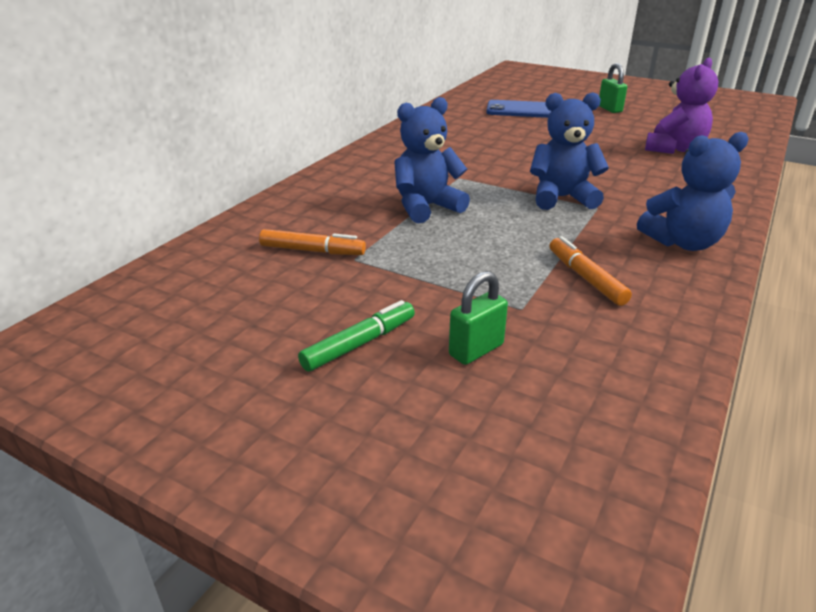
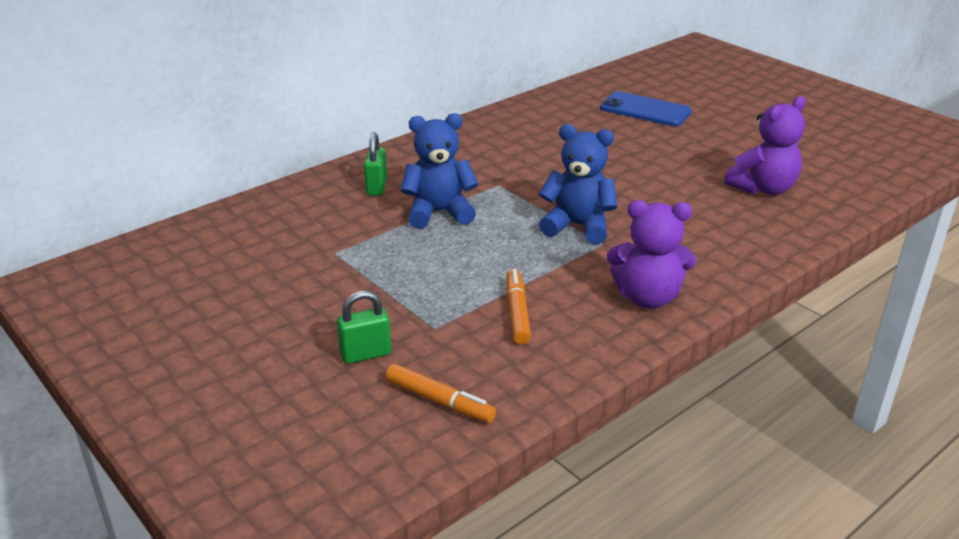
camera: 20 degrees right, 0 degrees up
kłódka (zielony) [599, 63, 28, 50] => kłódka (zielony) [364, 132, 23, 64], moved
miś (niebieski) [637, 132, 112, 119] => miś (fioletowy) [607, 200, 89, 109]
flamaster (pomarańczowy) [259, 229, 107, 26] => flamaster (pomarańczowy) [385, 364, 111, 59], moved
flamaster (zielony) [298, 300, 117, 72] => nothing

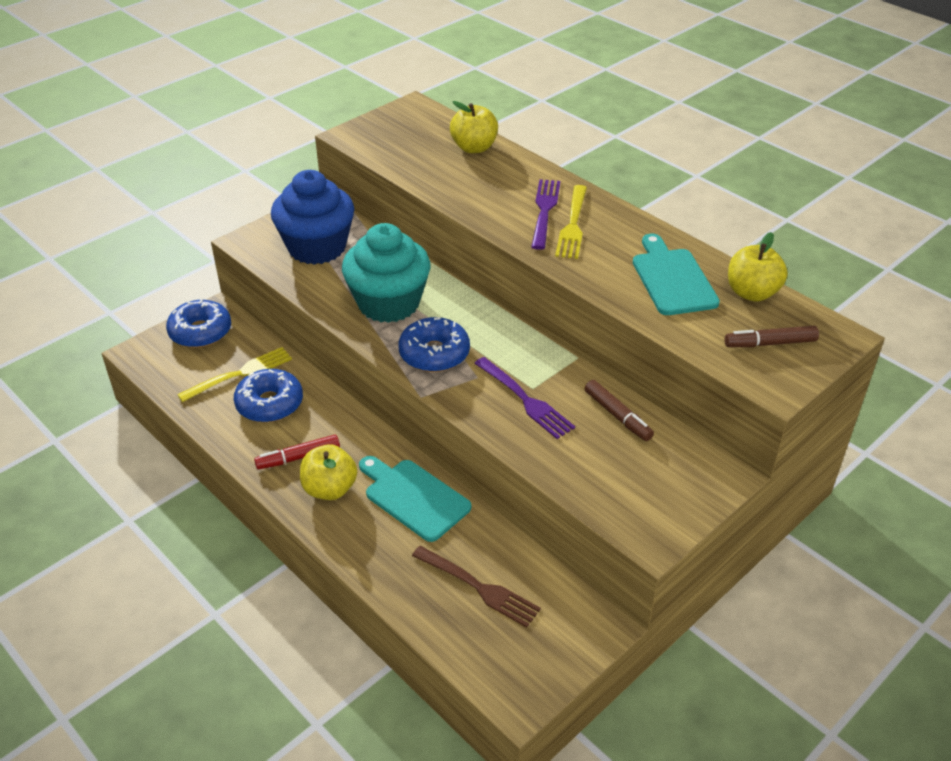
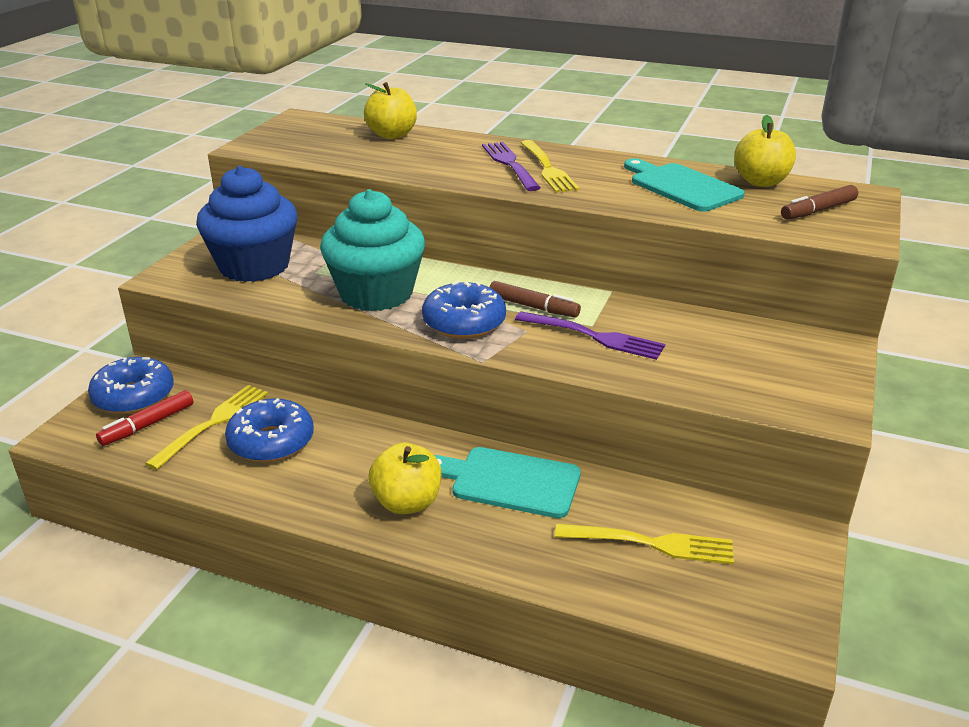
camera: 25 degrees left, 10 degrees down
flamaster (brązowy) [585, 380, 69, 61] => flamaster (brązowy) [490, 281, 91, 37], moved
flamaster (czerwony) [254, 434, 86, 36] => flamaster (czerwony) [96, 390, 98, 56], moved
widelec (brązowy) [412, 546, 129, 82] => widelec (żółty) [555, 524, 179, 41]

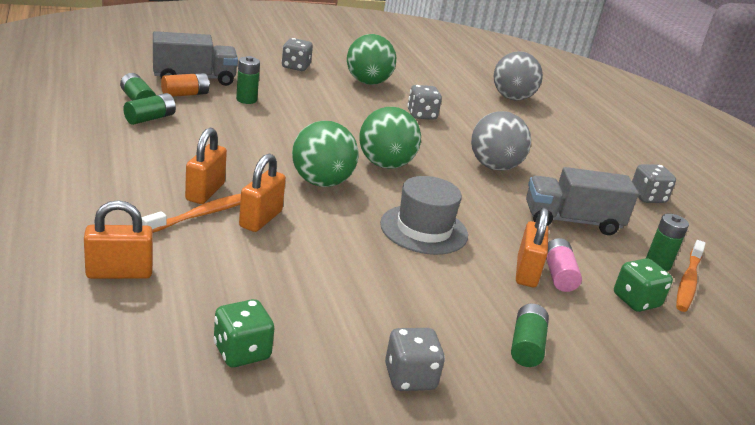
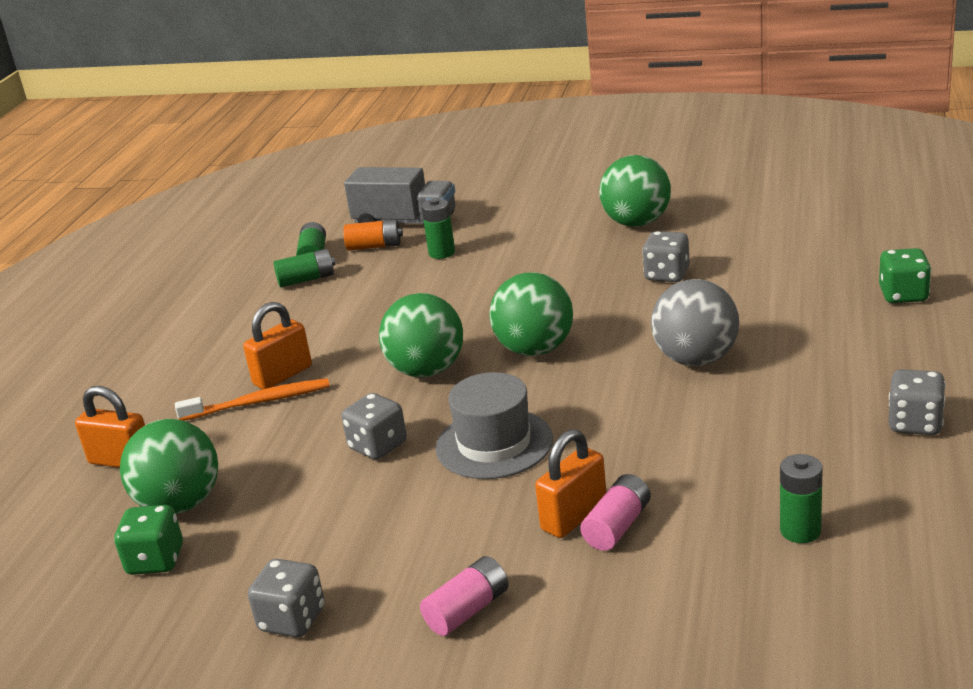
camera: 40 degrees right, 0 degrees up
kostka do gry (szary) [282, 38, 31, 33] => kostka do gry (szary) [342, 393, 65, 67], moved
piłka (szary) [493, 51, 50, 50] => nothing
kłódka (pomarańczowy) [239, 153, 47, 79] => nothing
ciężarówka (szary) [526, 167, 113, 68] => nothing
szczoteczka do zębów (pomarańczowy) [676, 240, 29, 72] => nothing
kostka do gry (zielony) [614, 258, 59, 54] => kostka do gry (zielony) [879, 248, 53, 55], moved
bateria (zielony) [511, 304, 38, 63] => bateria (różowy) [420, 556, 89, 80]
nothing => piłka (zielony) [120, 419, 98, 95]

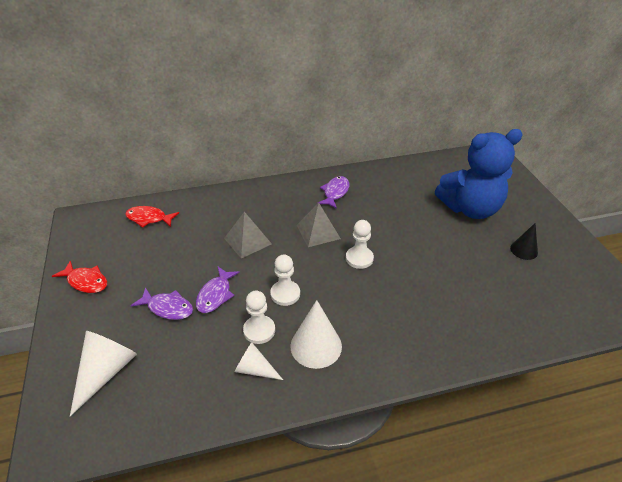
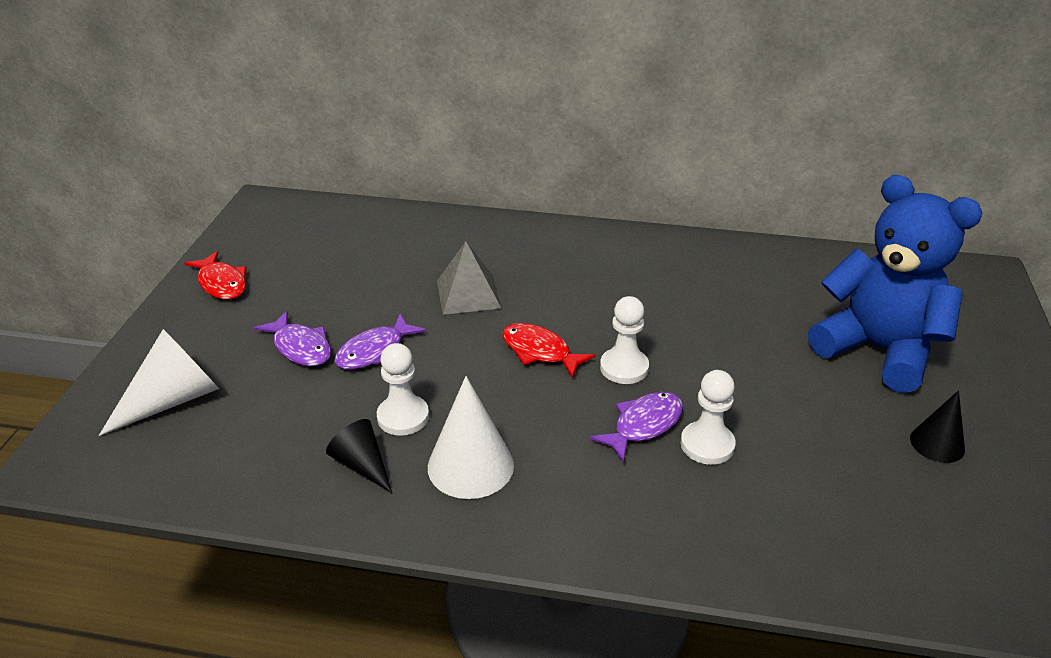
camera: 25 degrees right, 5 degrees down
miś (niebieski) [435, 129, 88, 90] => miś (niebieski) [808, 175, 174, 218], 150 degrees counterclockwise
ryba (fioletowy) [317, 176, 33, 33] => ryba (fioletowy) [590, 392, 93, 71], moved
piramida (szary) [297, 203, 44, 44] => nothing
ryba (czerwony) [125, 206, 54, 22] => ryba (czerwony) [502, 323, 94, 56], moved
pionek (biały) [270, 254, 30, 52] => pionek (biały) [681, 370, 54, 95], moved
stożek (biały) [235, 342, 48, 38] => stożek (czarny) [326, 419, 66, 74]

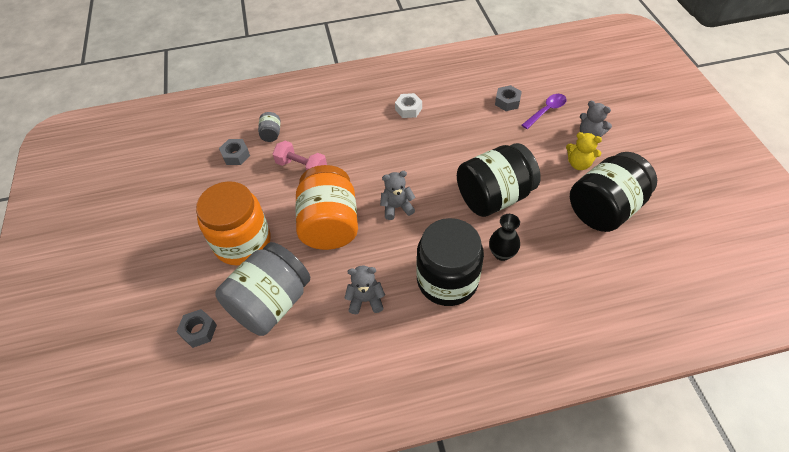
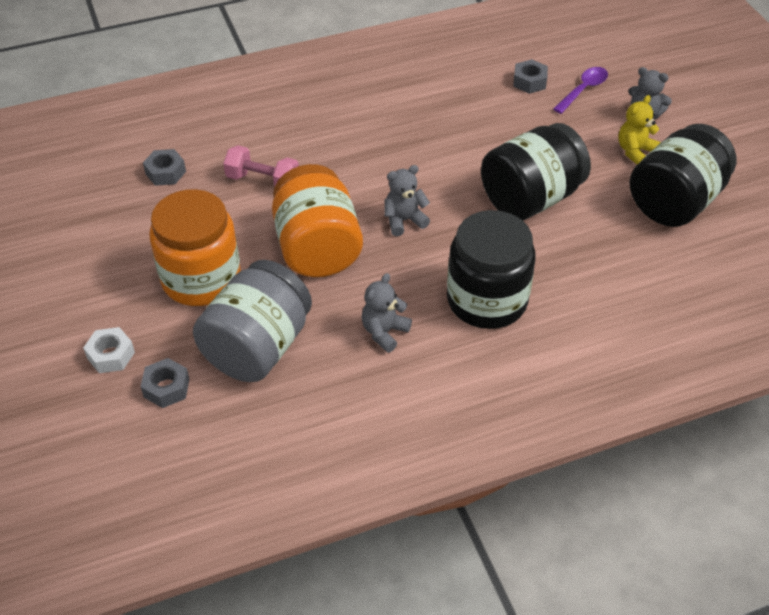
camera: 10 degrees left, 5 degrees down
nakrętka (biały) [395, 93, 27, 25] => nakrętka (biały) [83, 327, 52, 46], moved
słoik (szary) [258, 112, 23, 30] => nothing
miś (żółty) [566, 132, 36, 38] => miś (żółty) [618, 95, 42, 69], 120 degrees clockwise
wazon (czarny) [489, 214, 31, 47] => nothing
miś (szary) [344, 266, 41, 48] => miś (szary) [362, 273, 50, 80], 45 degrees counterclockwise

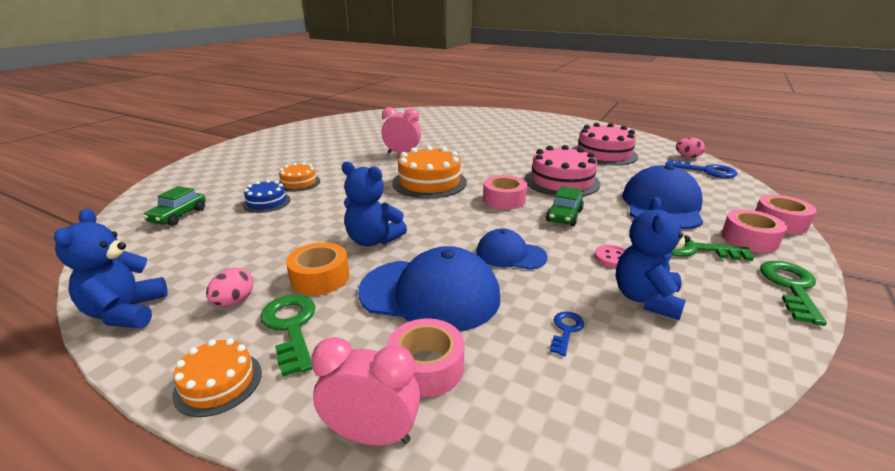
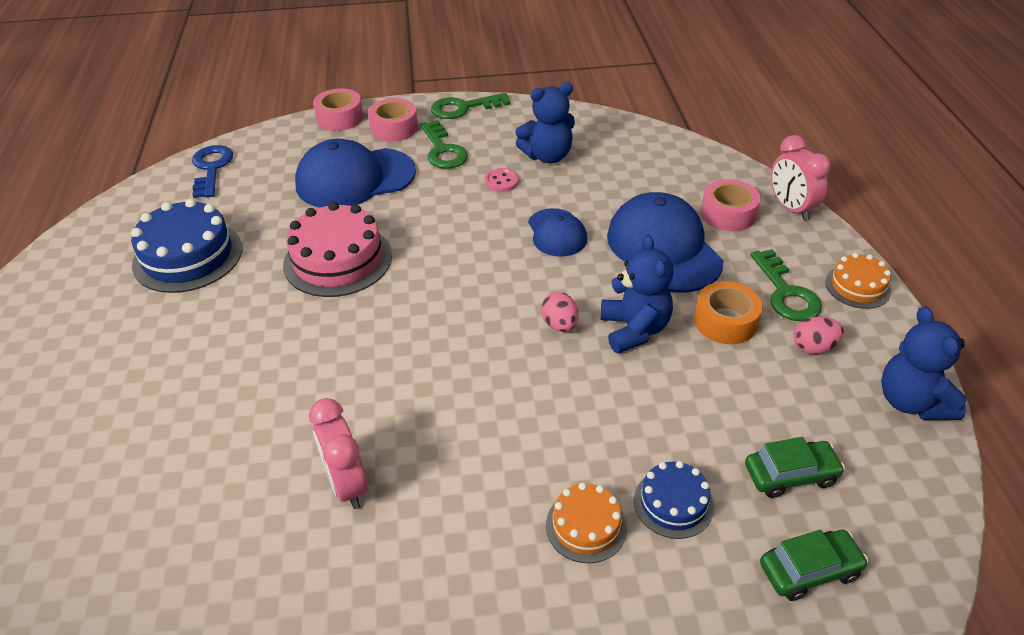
camera: 125 degrees left, 15 degrees up
tort (różowy) [572, 123, 66, 43] => tort (niebieski) [131, 199, 111, 94]
jajko (różowy) [676, 138, 29, 20] => jajko (różowy) [541, 292, 37, 40], moved
tort (pomarańczowy) [392, 146, 75, 52] => nothing
taśma klejąca (różowy) [483, 175, 44, 35] => nothing
samochód (zielony) [546, 186, 38, 40] => samochód (zielony) [745, 437, 100, 61], moved
miś (niebieski) [54, 209, 114, 119] => miś (niebieski) [881, 306, 86, 114], 120 degrees clockwise
klucz (zielony) [260, 295, 55, 82] => klucz (zielony) [751, 249, 71, 73], 45 degrees counterclockwise
klucz (niebieski) [550, 311, 34, 45] => nothing

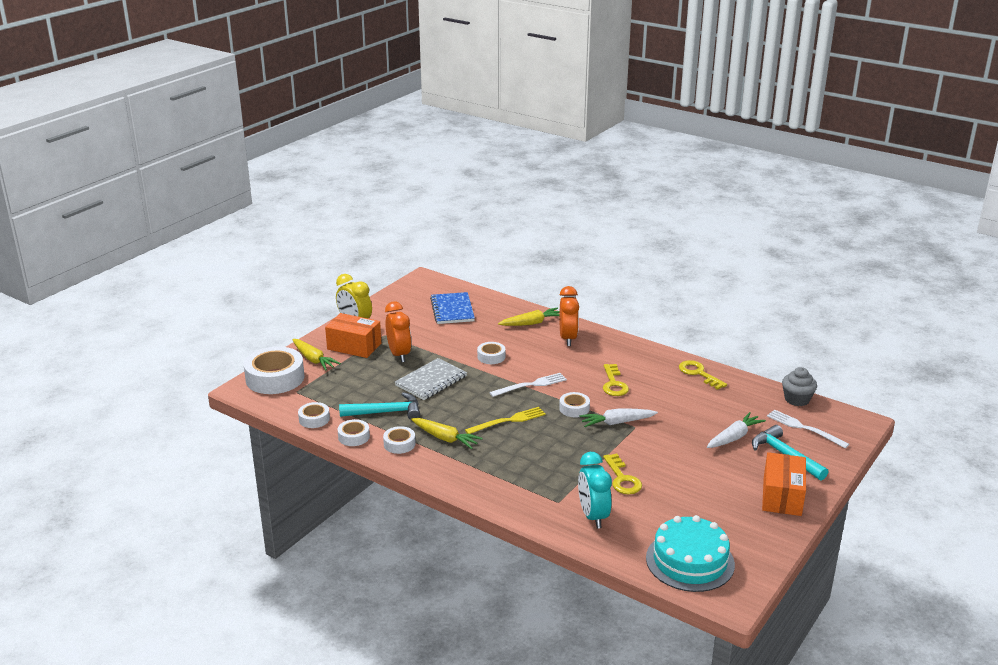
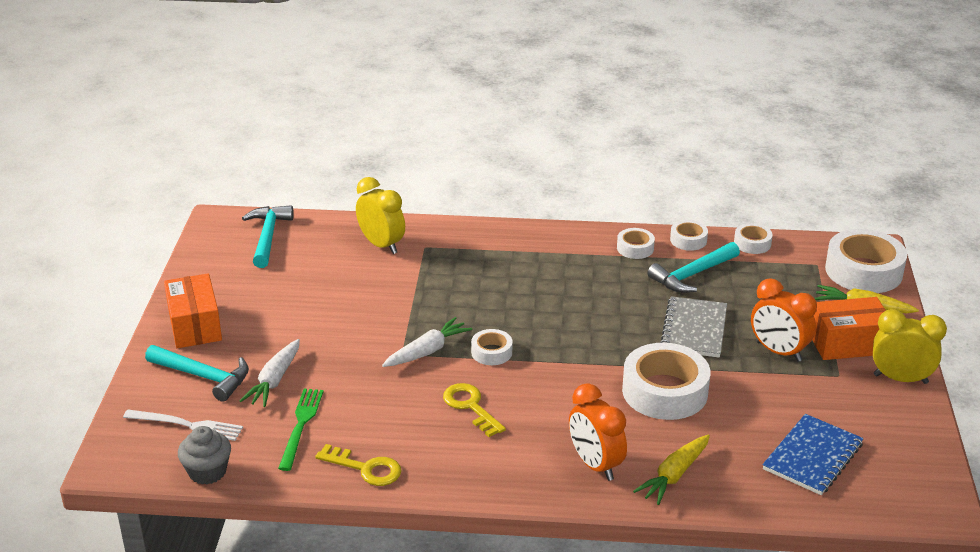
camera: 150 degrees right, 5 degrees up
zeszyt (niebieski) [430, 292, 45, 32] => zeszyt (niebieski) [763, 414, 101, 81], 75 degrees clockwise
taśma klejąca (biały) [477, 342, 28, 22] => taśma klejąca (biały) [622, 343, 88, 77], x2.00
widelec (biały) [489, 373, 78, 24] => nothing
widelec (żółty) [465, 407, 81, 27] => nothing
marchewka (żółty) [411, 418, 71, 31] => nothing
budzik (turkusowy) [578, 452, 34, 77] => budzik (żółty) [356, 177, 49, 77]
klucz (żółty) [603, 453, 39, 41] => nothing
tort (turkusowy) [646, 515, 89, 77] => młotek (turkusowy) [242, 205, 52, 63]
nothing => widelec (zielony) [278, 389, 46, 82]

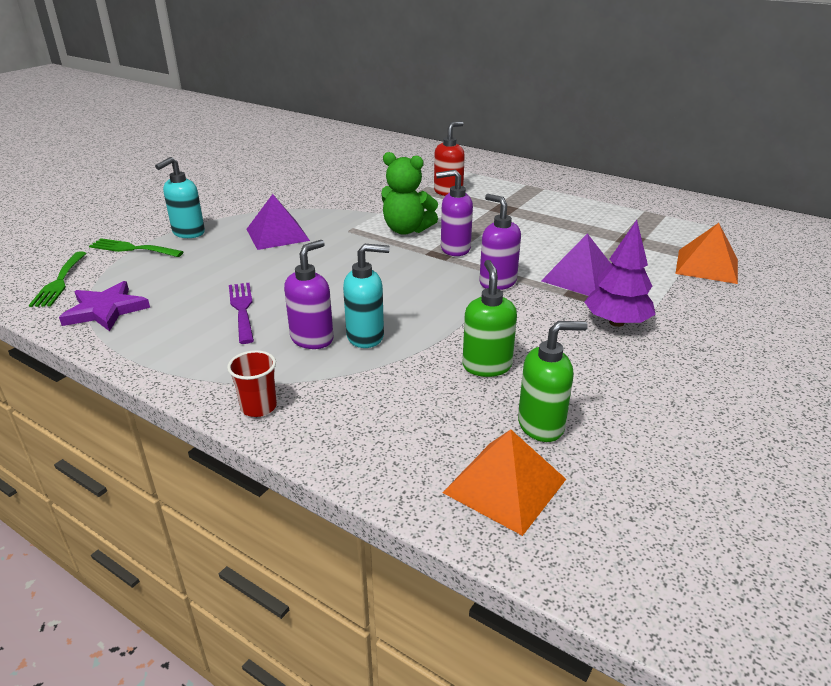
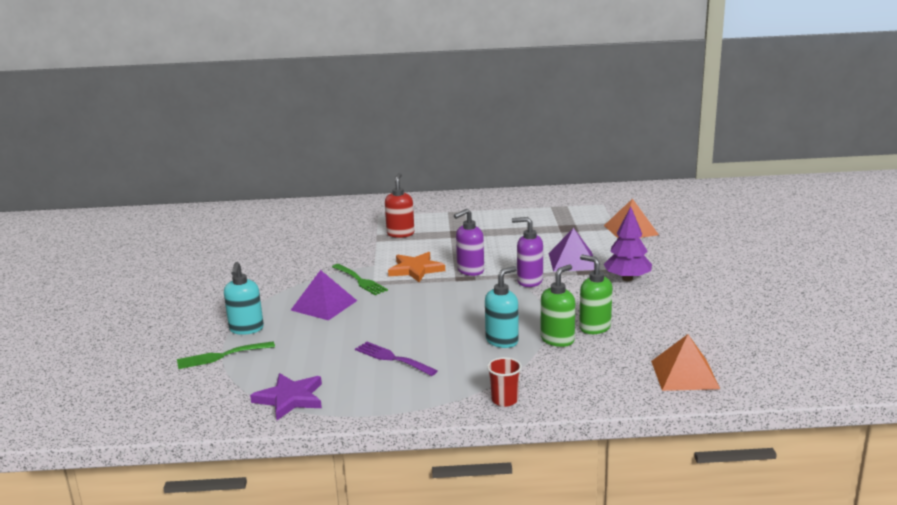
camera: 35 degrees left, 10 degrees down
miś (zielony) [381, 152, 57, 83] => gwiazda (pomarańczowy) [388, 252, 57, 30]
dozownik mydła (fioletowy) [284, 240, 49, 109] => nothing
widelec (zielony) [29, 252, 58, 55] => widelec (zielony) [332, 264, 56, 31], moved
dozownik mydła (zielony) [518, 321, 69, 121] => dozownik mydła (zielony) [541, 264, 34, 83], moved

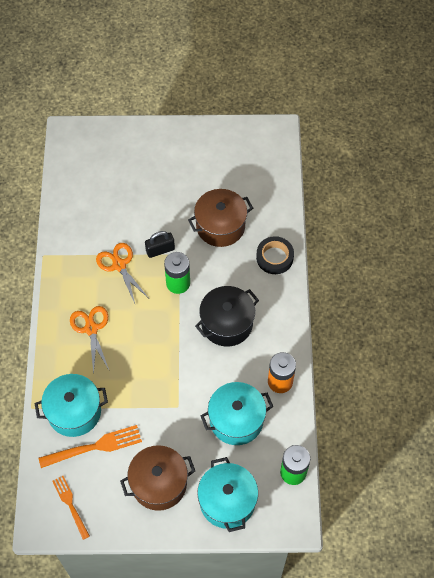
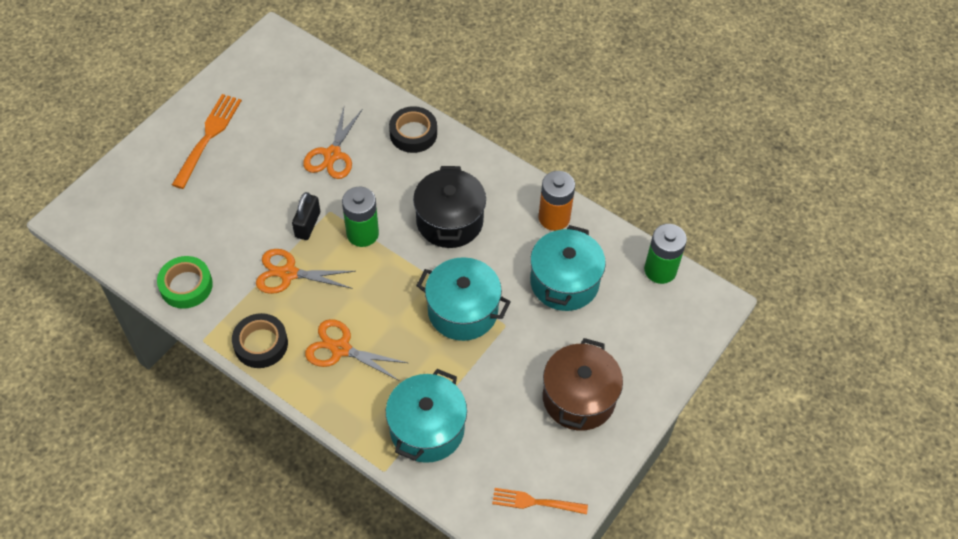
camera: 55 degrees left, 5 degrees down
garnek (brązowy) [188, 189, 65, 58] => nożyczki (pomarańczowy) [303, 107, 59, 72]
widelec (pomarańczowy) [39, 425, 103, 43] => widelec (pomarańczowy) [172, 94, 70, 95], moved
garnek (turkusowy) [197, 457, 61, 75] => garnek (turkusowy) [416, 257, 95, 84], moved
nothing => taśma klejąca (zielony) [157, 256, 56, 53]
nothing => taśma klejąca (czarny) [232, 313, 56, 55]

